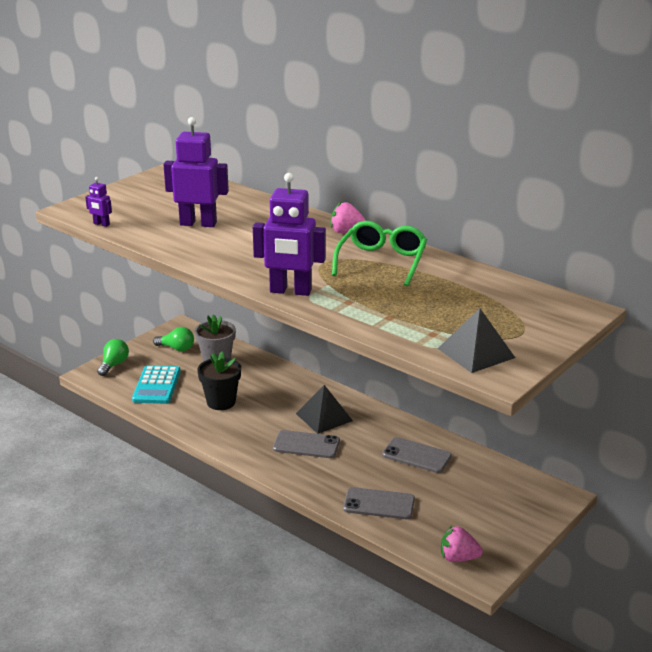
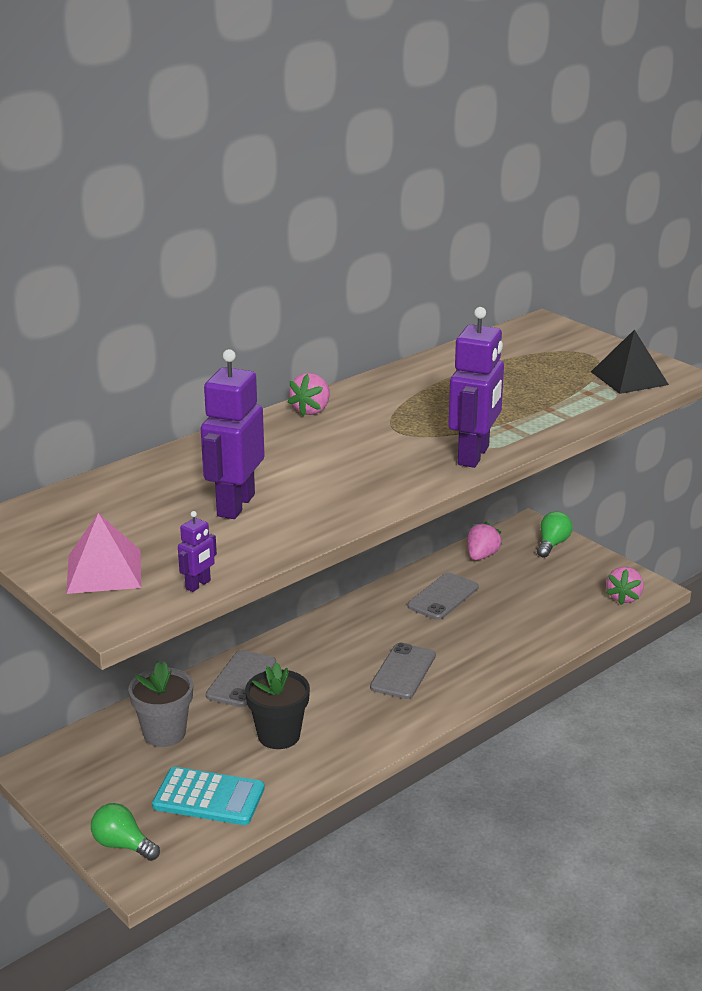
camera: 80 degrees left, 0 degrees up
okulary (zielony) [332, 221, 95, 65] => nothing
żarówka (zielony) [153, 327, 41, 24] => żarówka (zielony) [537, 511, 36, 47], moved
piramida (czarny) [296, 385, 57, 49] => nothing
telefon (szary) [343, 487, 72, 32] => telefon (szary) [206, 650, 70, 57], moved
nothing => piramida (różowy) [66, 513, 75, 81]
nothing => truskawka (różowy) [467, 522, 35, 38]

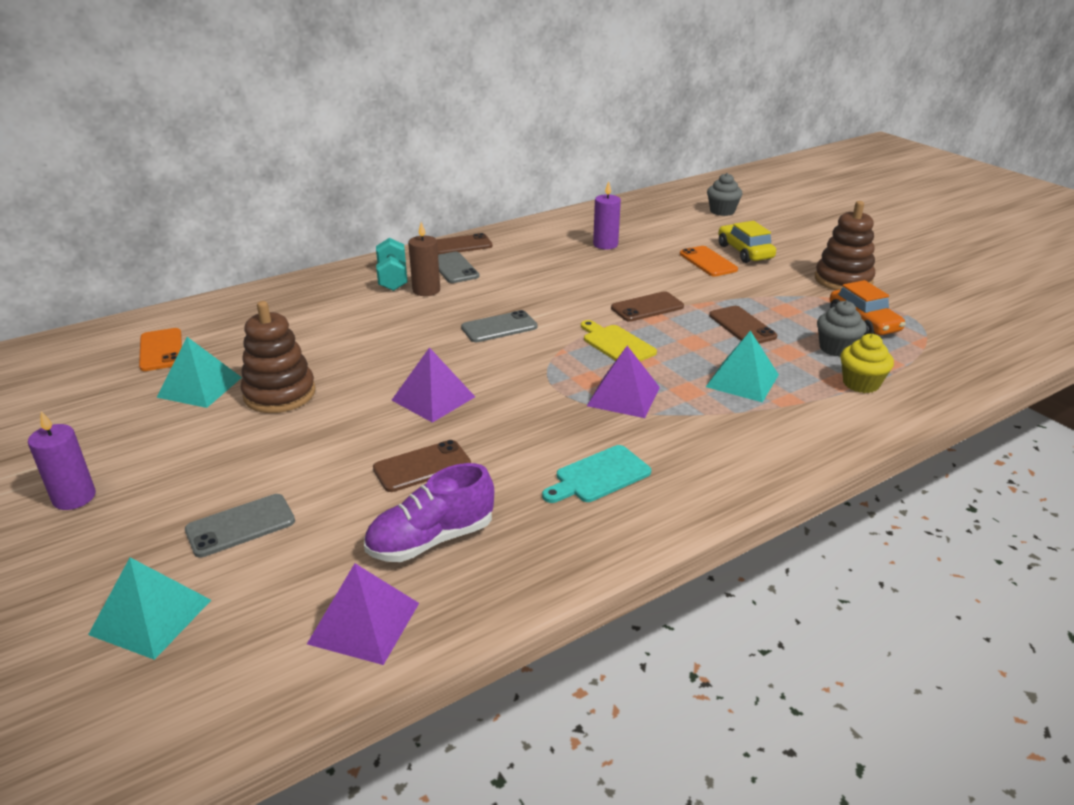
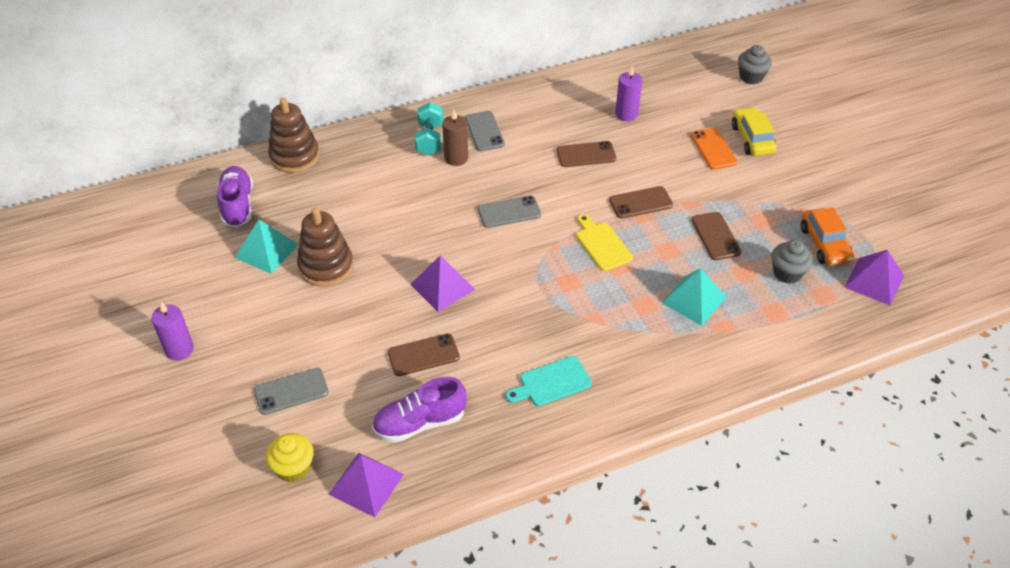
camera: 10 degrees right, 15 degrees up
zabawka nakładanka (brązowy) [815, 201, 60, 89] => zabawka nakładanka (brązowy) [268, 98, 52, 75], moved
telefon (brązowy) [436, 233, 57, 22] => telefon (brązowy) [557, 141, 59, 26], moved
telefon (pomarańczowy) [139, 328, 43, 43] => but (fioletowy) [217, 166, 36, 61]
muffinka (żółty) [840, 334, 54, 59] => muffinka (żółty) [266, 433, 48, 49], moved
piramida (fioletowy) [587, 346, 73, 72] => piramida (fioletowy) [844, 250, 60, 56], moved
piramida (turkusowy) [88, 557, 123, 103] => nothing

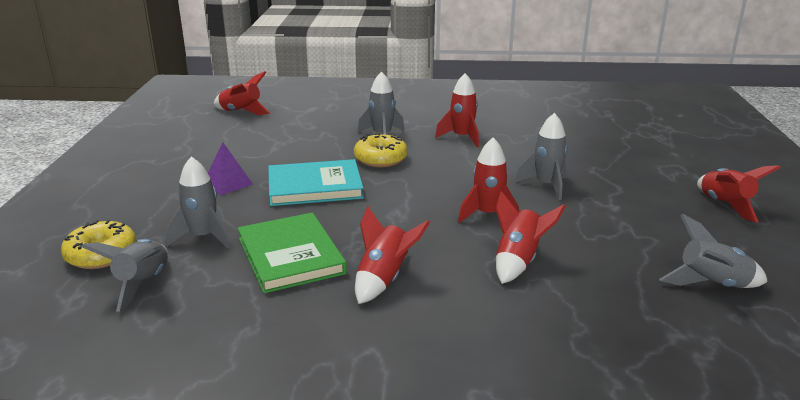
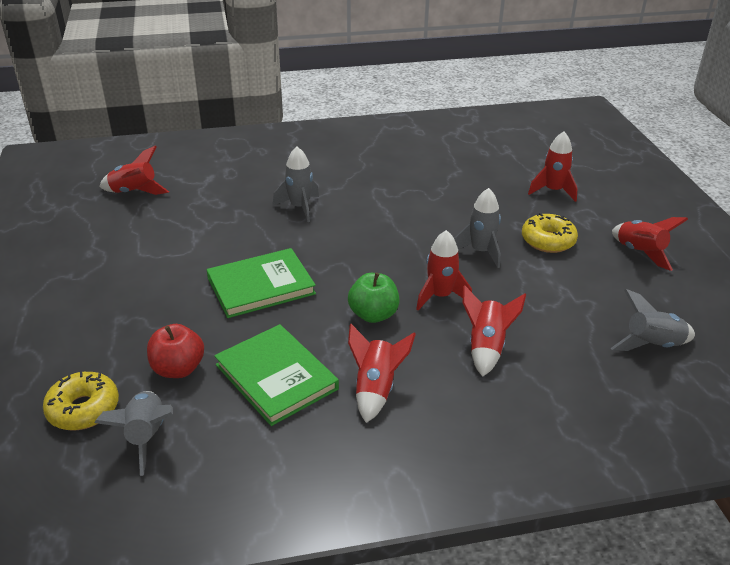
camera: 15 degrees left, 10 degrees up
rakieta (czerwony) [435, 73, 44, 74] => rakieta (czerwony) [528, 131, 50, 71], moved
donut (żółty) [354, 133, 54, 34] => donut (żółty) [522, 213, 56, 40], moved
piramida (fioletowy) [208, 142, 45, 53] => nothing
rakieta (szary) [166, 156, 64, 93] => jabłko (czerwony) [147, 324, 57, 54]
książka (turkusowy) [268, 159, 96, 47] => książka (zielony) [207, 248, 109, 70]
nothing => jabłko (zielony) [348, 273, 51, 50]

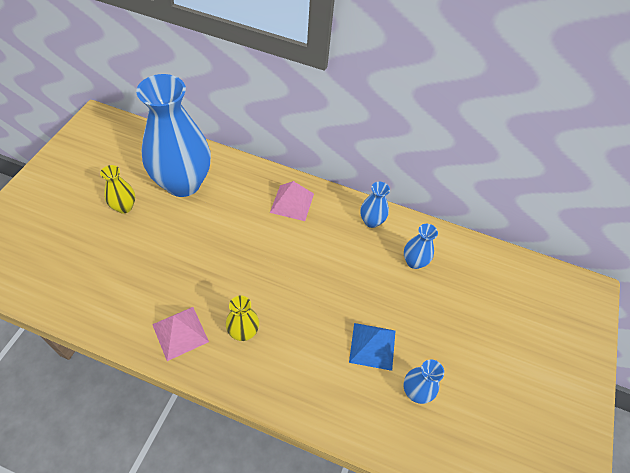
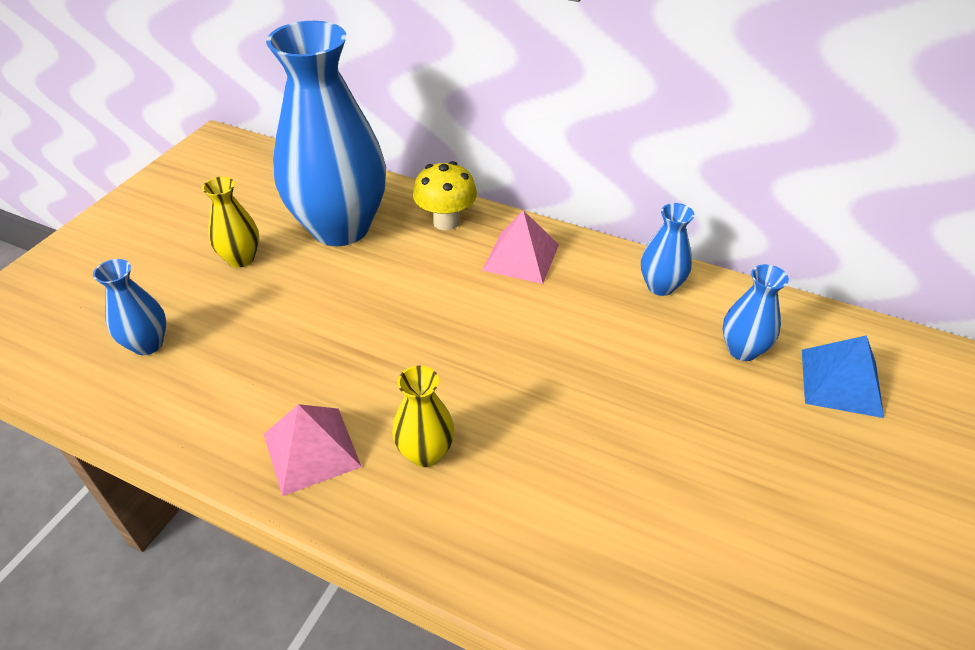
camera: 10 degrees right, 10 degrees down
piramida (niebieski) [349, 323, 46, 48] => piramida (niebieski) [802, 335, 82, 83], moved
wazon (niebieski) [404, 359, 40, 45] => wazon (niebieski) [93, 259, 73, 96], moved
nothing => grzyb (żółty) [413, 161, 64, 69]

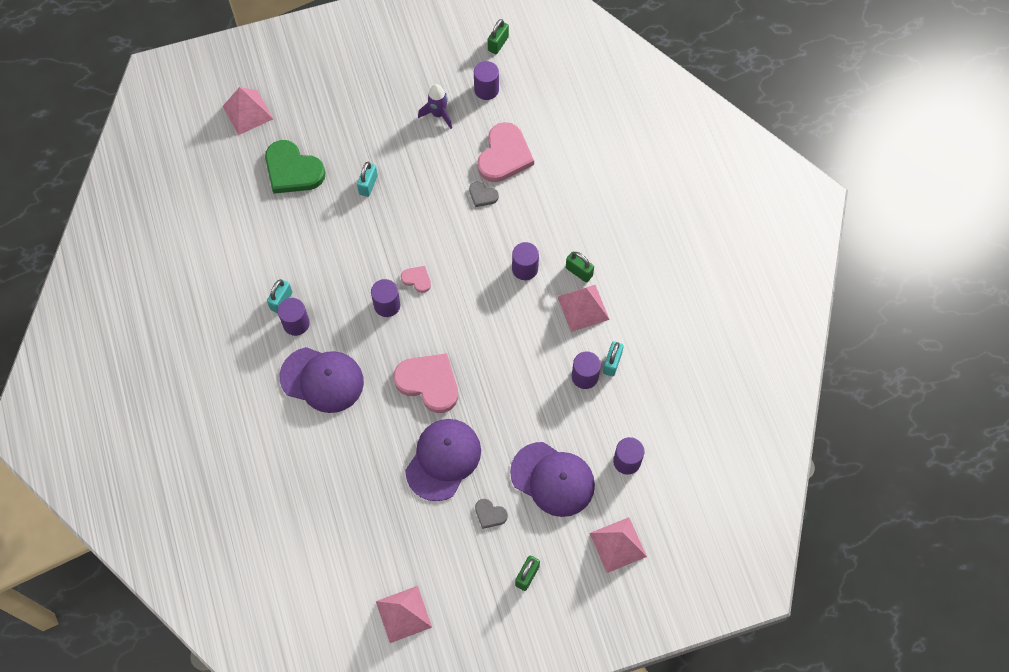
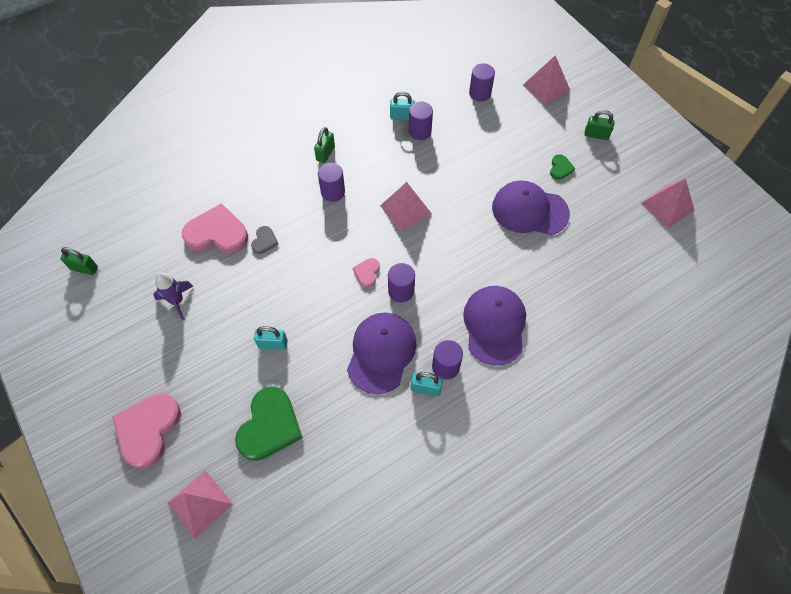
camera: 105 degrees left, 5 degrees down
walec (fioletowy) [474, 61, 25, 39] => nothing
piramida (różowy) [557, 285, 53, 47] => piramida (różowy) [380, 182, 52, 50], moved
serce (różowy) [393, 353, 65, 60] => serce (różowy) [112, 393, 69, 76], moved
czapka (fioletowy) [510, 442, 85, 75] => czapka (fioletowy) [347, 313, 70, 81], moved
serce (szary) [475, 499, 33, 30] => serce (zielony) [550, 154, 25, 26]

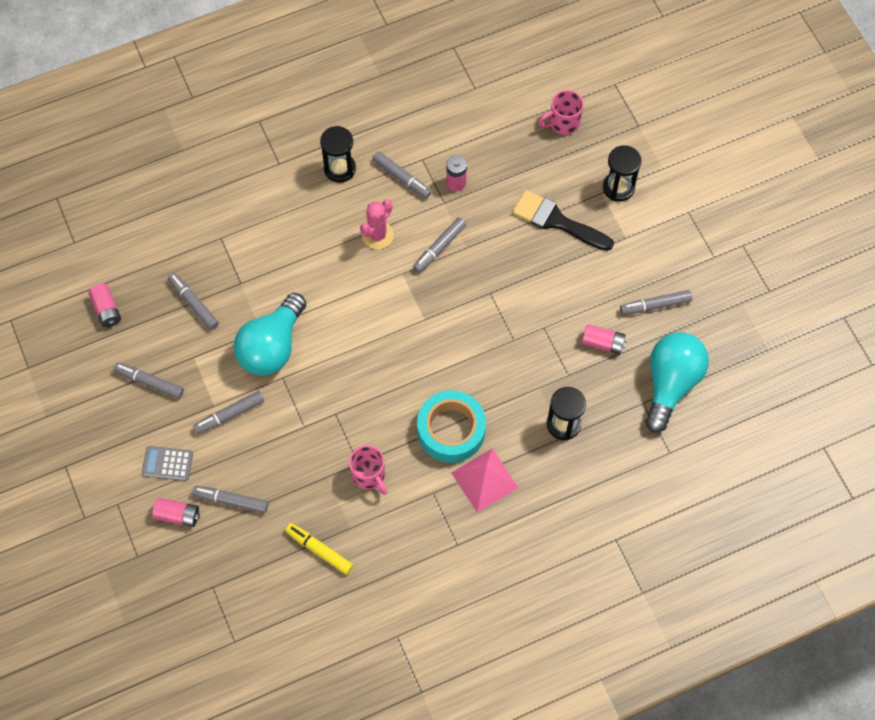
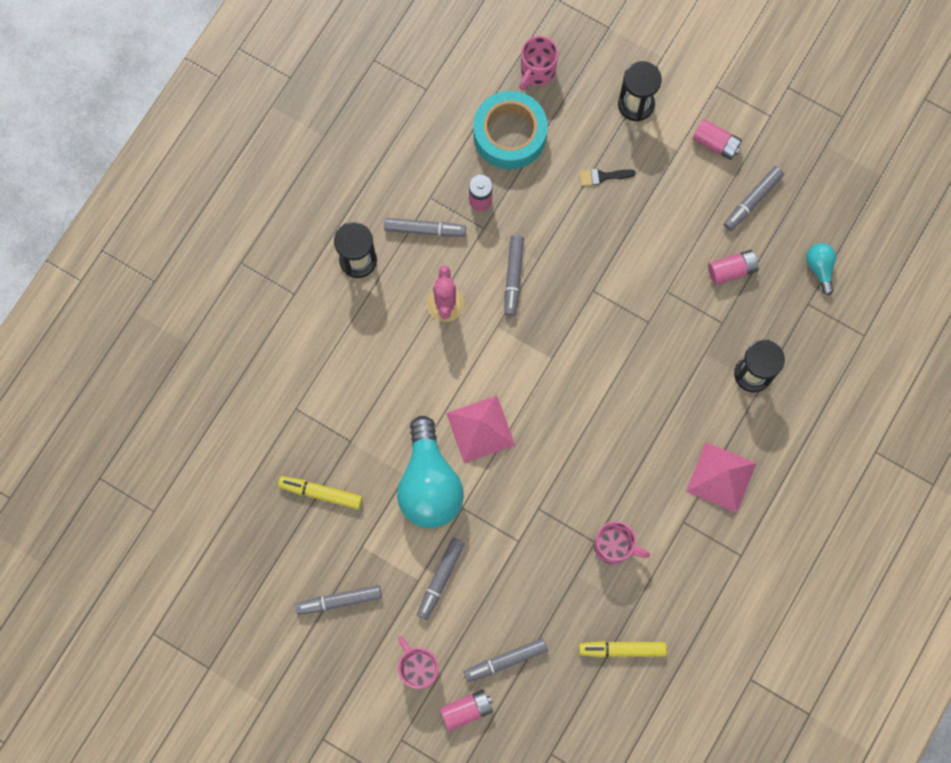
camera: 35 degrees left, 10 degrees up
pędzel (czarny) [512, 190, 102, 61] => pędzel (czarny) [579, 169, 57, 17], x0.46
flamaster (szary) [168, 273, 51, 57] => flamaster (żółty) [278, 476, 84, 33]
bateria (różowy) [88, 284, 33, 43] => bateria (różowy) [693, 119, 49, 41], moved
żarówka (turkusowy) [645, 332, 64, 100] => żarówka (turkusowy) [806, 243, 30, 52], x0.46
taśma klejąca (turkusowy) [417, 390, 69, 73] => taśma klejąca (turkusowy) [473, 91, 75, 79], moved
kalkulator (szary) [142, 446, 51, 35] => kubek (różowy) [398, 636, 41, 53]
nothing => piramida (różowy) [446, 396, 69, 67]

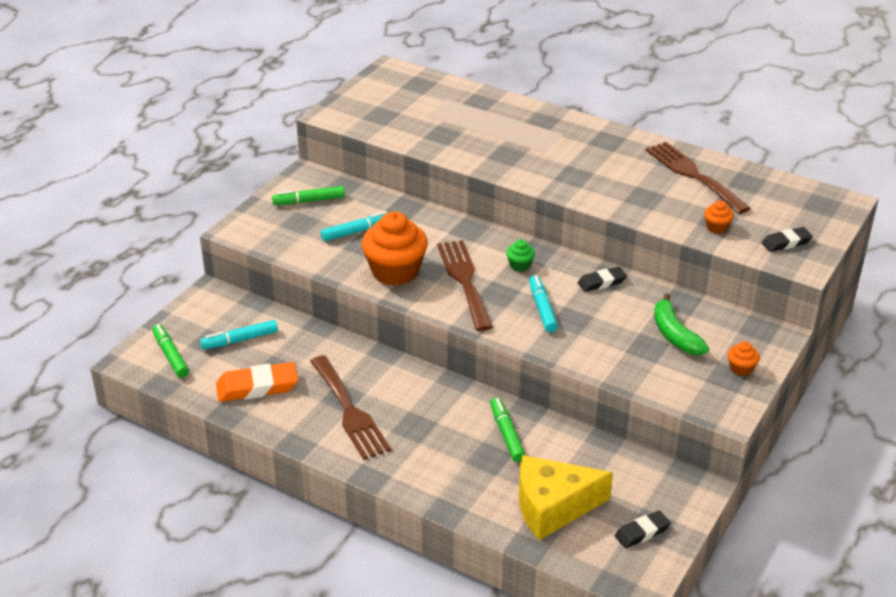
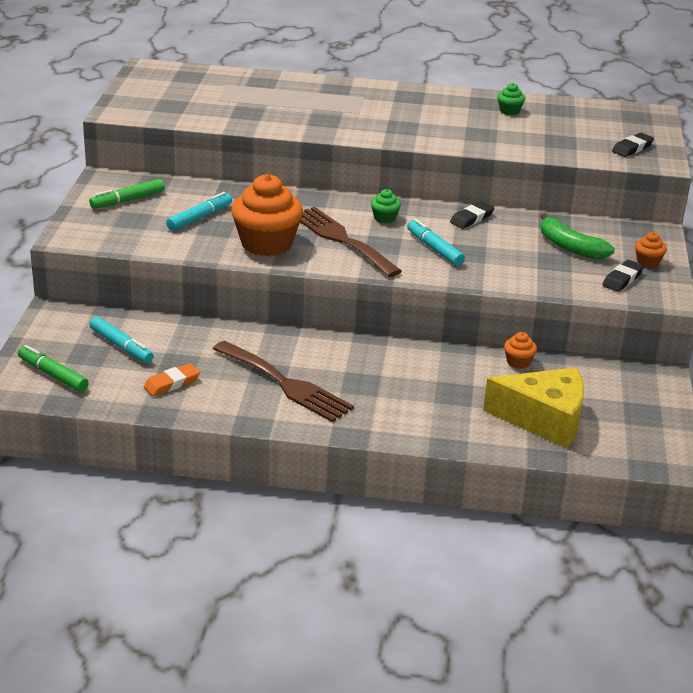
camera: 25 degrees left, 5 degrees down
widelec (brązowy) [646, 142, 105, 72] => muffinka (zielony) [497, 83, 28, 32]
muffinka (pomarańczowy) [704, 201, 30, 33] => muffinka (pomarańczowy) [504, 332, 33, 37], moved
flamaster (turkusowy) [200, 320, 78, 29] => flamaster (turkusowy) [89, 317, 65, 46], 90 degrees counterclockwise
gumka do mazania (pomarańczowy) [216, 362, 82, 40] => gumka do mazania (pomarańczowy) [143, 363, 57, 33], x0.60
flamaster (zielony) [490, 397, 36, 65] => nothing
ser (żółty) [519, 455, 94, 85] => ser (żółty) [483, 367, 101, 81], 135 degrees counterclockwise
gumka do mazania (czarny) [615, 510, 56, 39] => gumka do mazania (czarny) [602, 260, 42, 32], moved

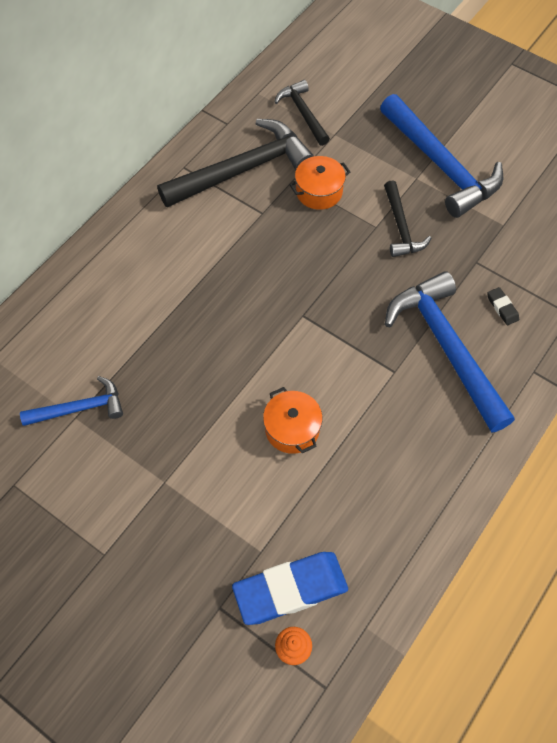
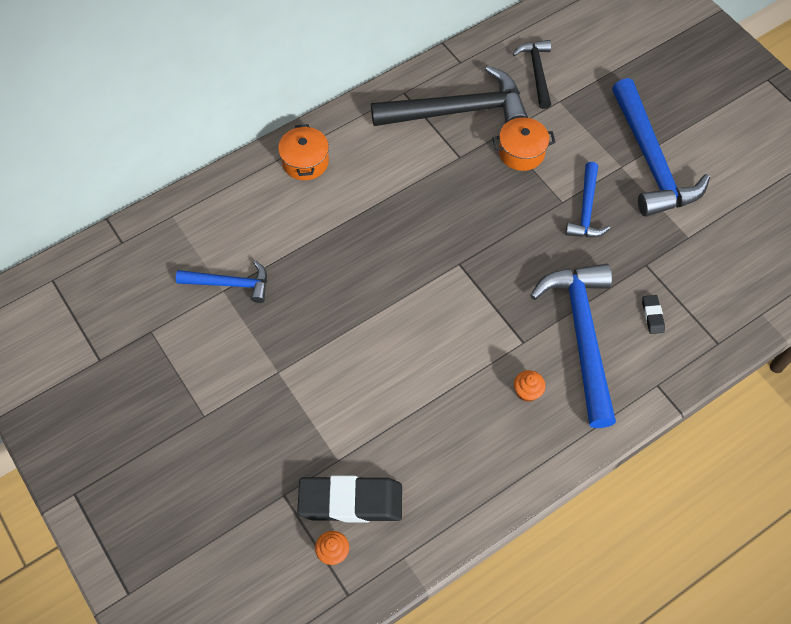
camera: 20 degrees right, 0 degrees up
młotek (czarny) [384, 180, 47, 77] => młotek (niebieski) [565, 162, 45, 75]
garnek (pomarańczowy) [263, 387, 60, 67] => garnek (pomarańczowy) [278, 124, 51, 56], moved
gumka do mazania (niebieski) [232, 552, 116, 73] => gumka do mazania (czarny) [297, 475, 105, 48]
nothing => muffinka (pomarańczowy) [514, 370, 31, 32]

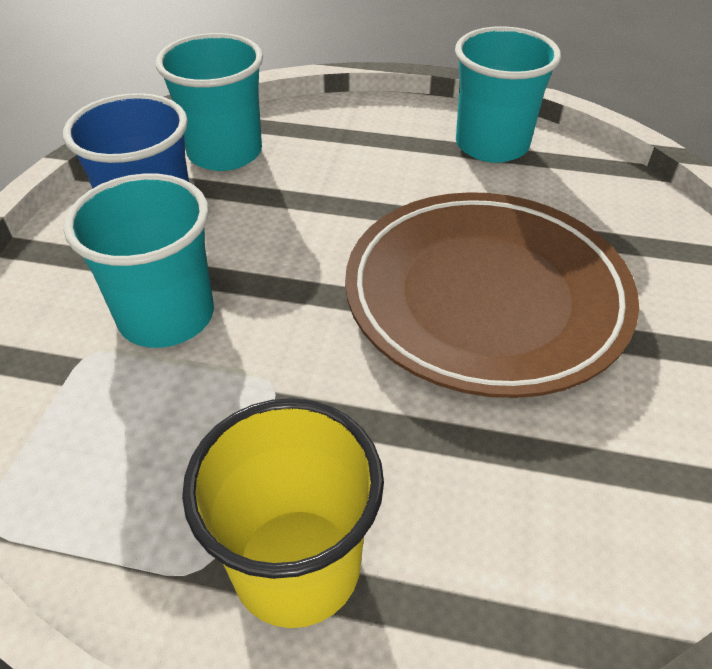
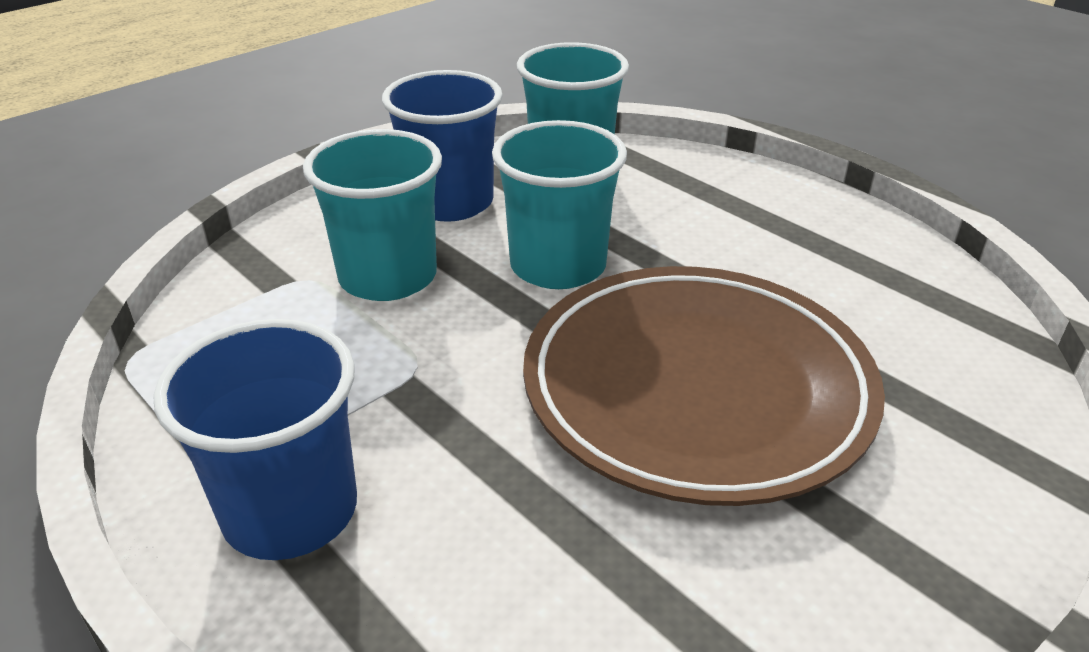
camera: 35 degrees right, 10 degrees down
szklanka (turkusowy) [455, 26, 106, 137] => szklanka (turkusowy) [492, 120, 135, 169], moved
szklanka (żółty) [182, 398, 202, 230] => szklanka (niebieski) [154, 319, 203, 241]

